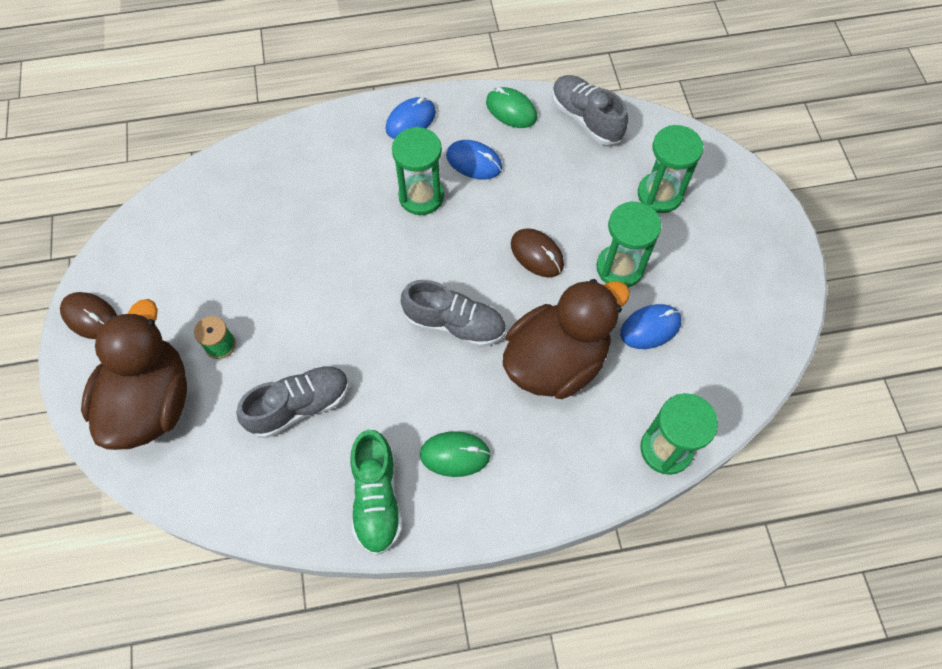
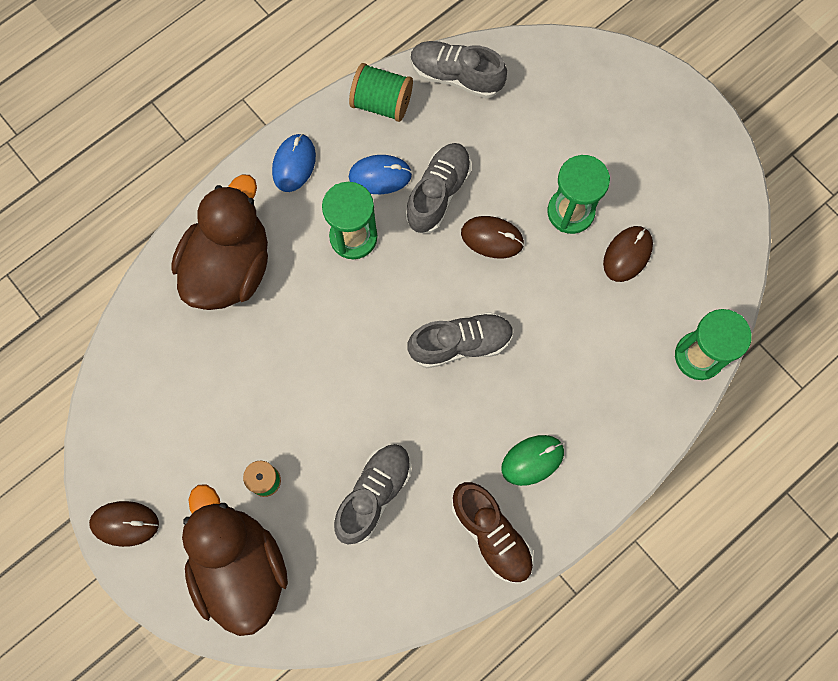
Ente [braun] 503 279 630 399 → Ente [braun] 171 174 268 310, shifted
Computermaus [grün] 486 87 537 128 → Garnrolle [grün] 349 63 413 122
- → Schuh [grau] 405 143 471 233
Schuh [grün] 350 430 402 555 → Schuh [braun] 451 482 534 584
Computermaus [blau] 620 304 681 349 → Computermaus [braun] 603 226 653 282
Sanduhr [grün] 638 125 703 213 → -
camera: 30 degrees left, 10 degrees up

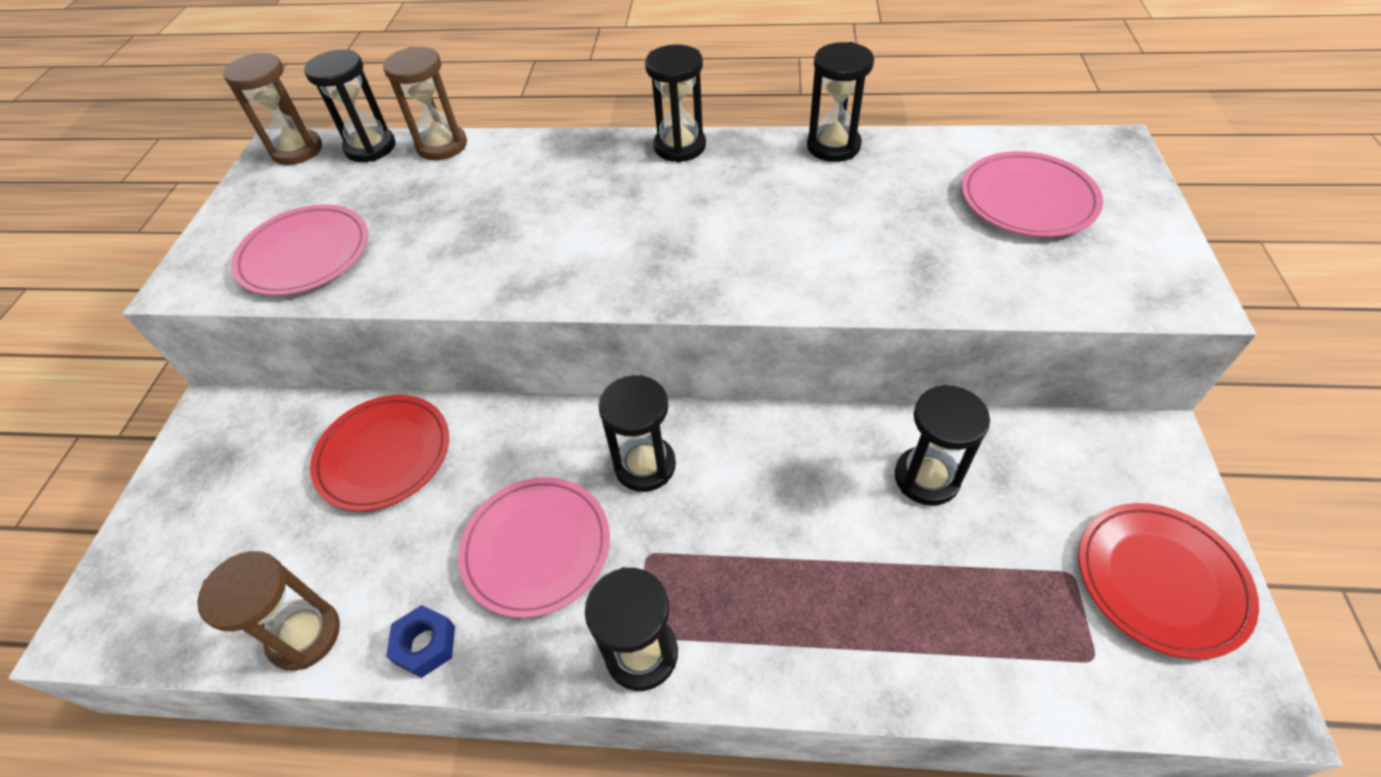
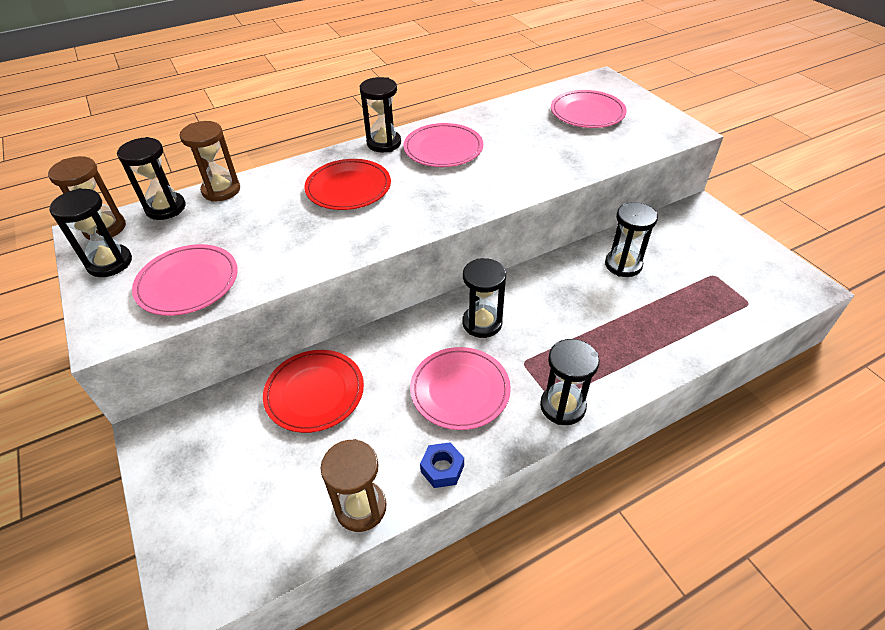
Sanduhr [schwarz] 807 42 874 162 → Sanduhr [schwarz] 49 188 132 277, shifted
Teller [rot] 1078 503 1259 659 → Teller [rot] 305 159 391 210, shifted
- → Teller [rosa] 404 123 483 167
camera: 35 degrees left, 5 degrees down

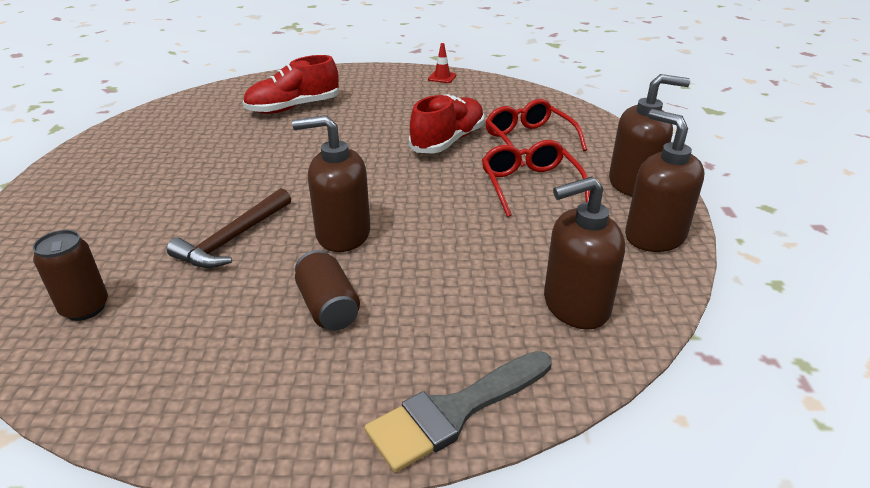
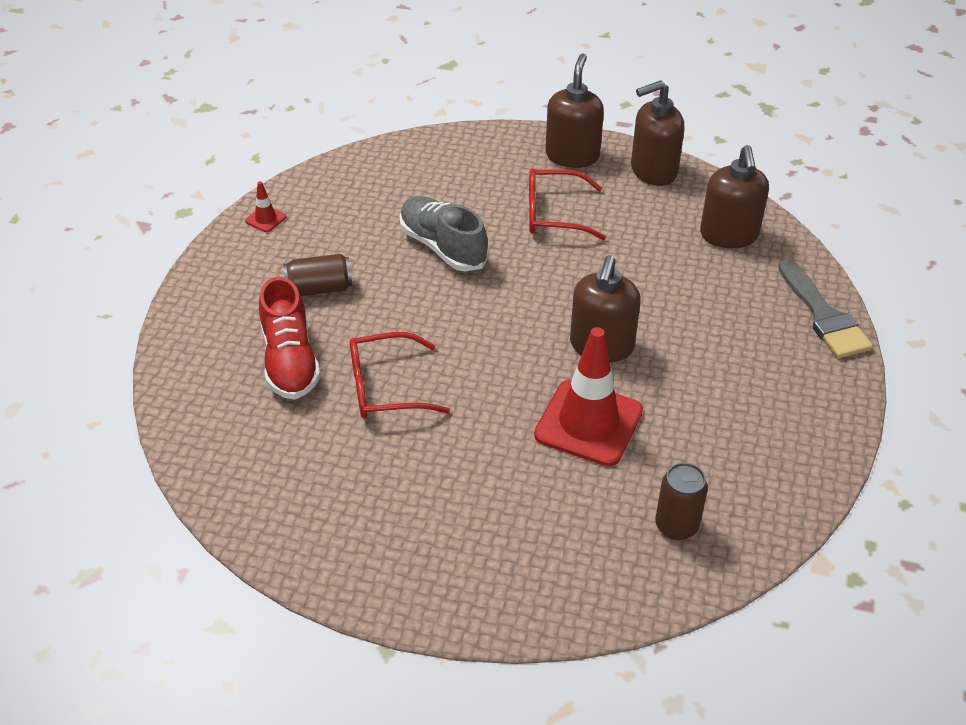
Dose [braun] 295 250 360 330 → Dose [braun] 283 254 352 296, shifted
Brille [rot] 485 99 587 167 → Brille [rot] 350 332 450 419, shifted
Schuh [rot] 409 94 485 153 → Schuh [grau] 399 196 489 271
Hammer [braun] 167 188 291 268 → Leitkegel [rot] 534 327 643 466
camera: 75 degrees left, 10 degrees up

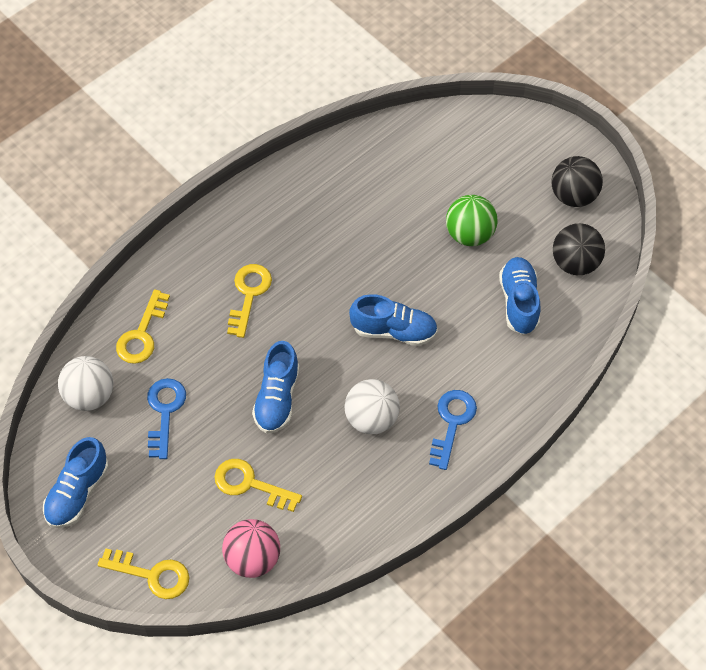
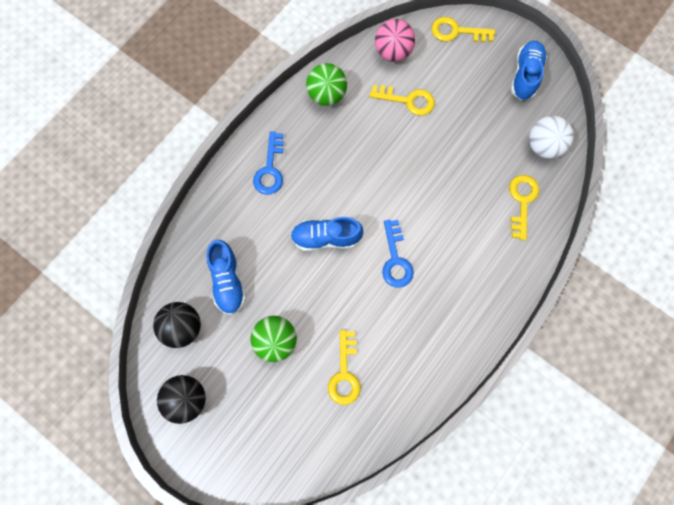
- → Ball [grün] 306 63 347 106
Schlüssel [gelb] 227 264 272 338 → Schlüssel [gelb] 328 330 361 405, shifted
Schlüssel [blau] 147 378 186 459 → Schlüssel [blau] 382 220 414 287, shifted
Schuh [blau] 252 341 300 434 → -
Ball [weiß] 345 379 400 434 → -
camera: 170 degrees right, 15 degrees up

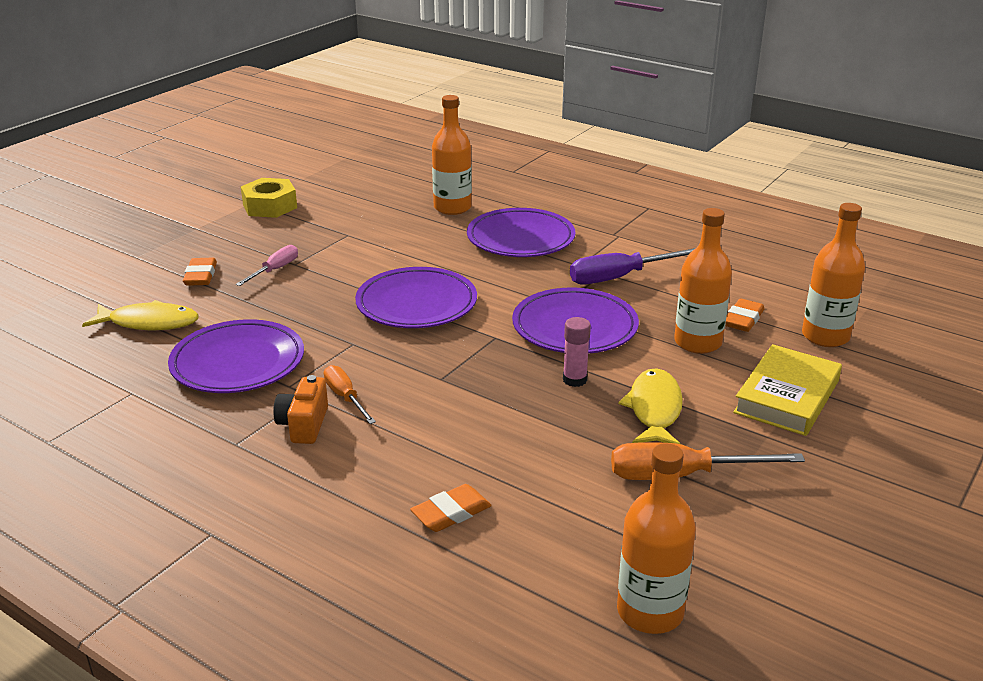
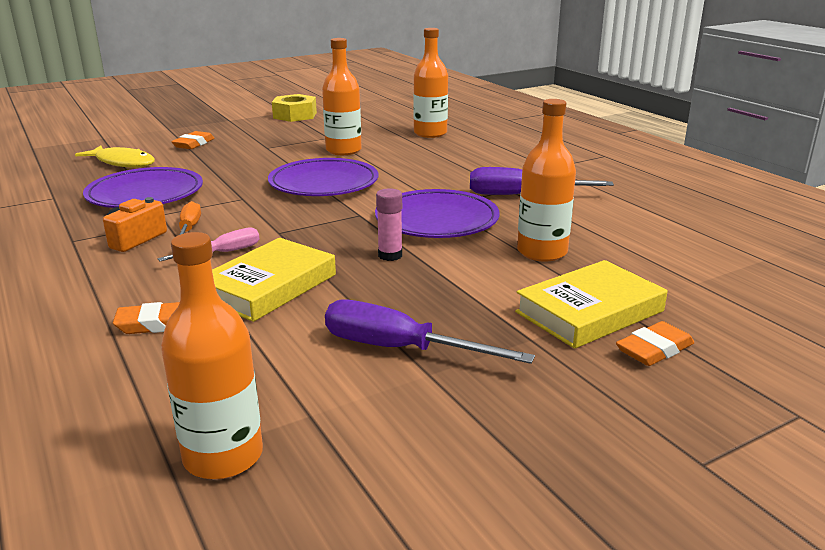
Schraubenzieher [rosa] 236 245 298 286 → Schraubenzieher [rosa] 158 228 260 261, shifted
- → Buch [gelb] 212 238 336 322
Flasche [orange] 802 203 865 347 → Flasche [orange] 322 38 362 155, shifted
Schraubenzieher [orange] 611 442 805 480 → Schraubenzieher [lila] 325 299 535 364
Radiergummi [orange] 725 298 764 332 → Radiergummi [orange] 616 321 694 366, shifted
Teller [lila] 467 208 576 257 → -
Fisch [gelb] 618 368 683 444 → -
camera: 25 degrees right, 5 degrees down

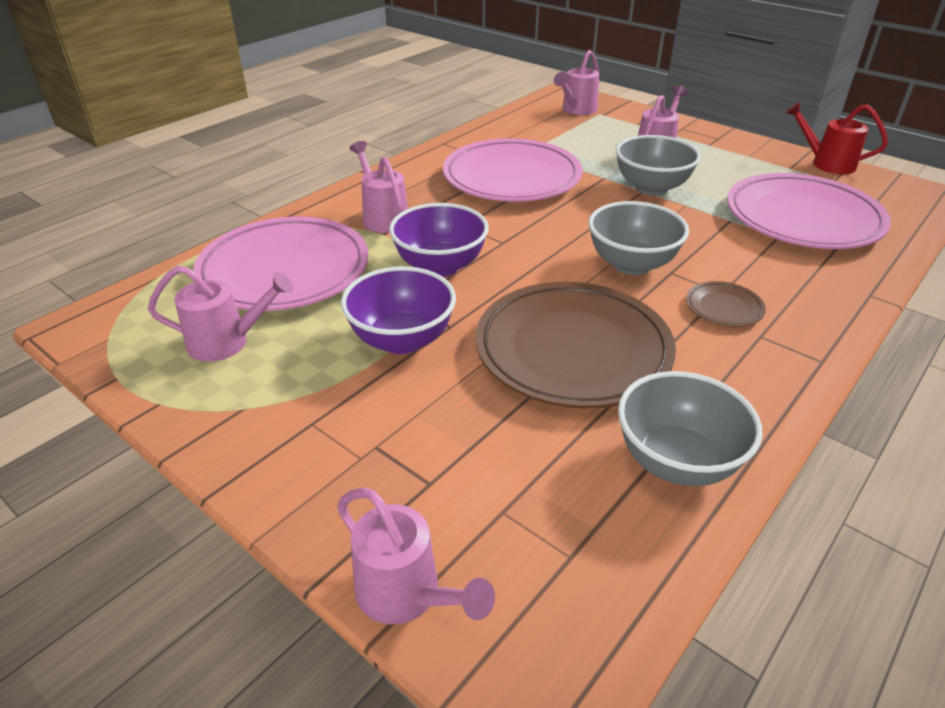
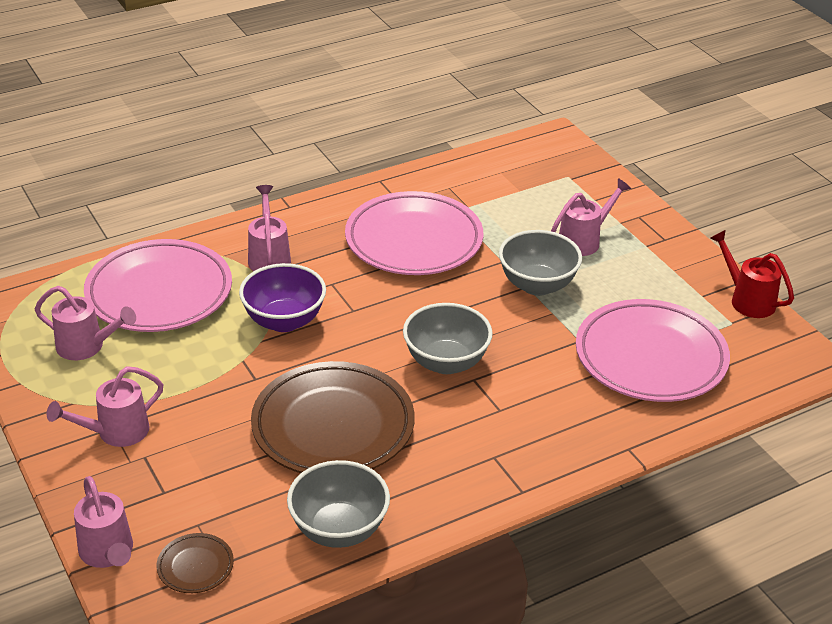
Gießkanne [rosa] 554 50 599 115 → Gießkanne [rosa] 47 366 164 447, shifted
Teller [braun] 686 281 766 327 → Teller [braun] 157 533 234 593, shifted
Schüssel [lila] 341 266 456 354 → -
camera: 20 degrees right, 0 degrees up

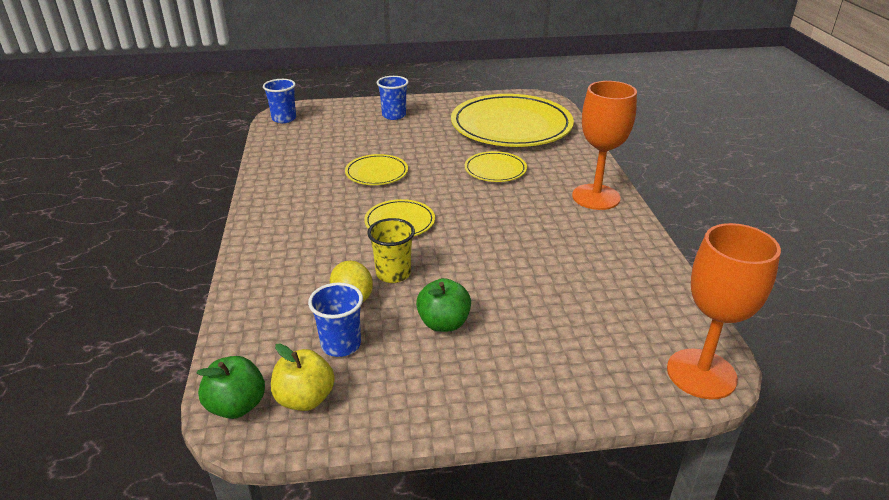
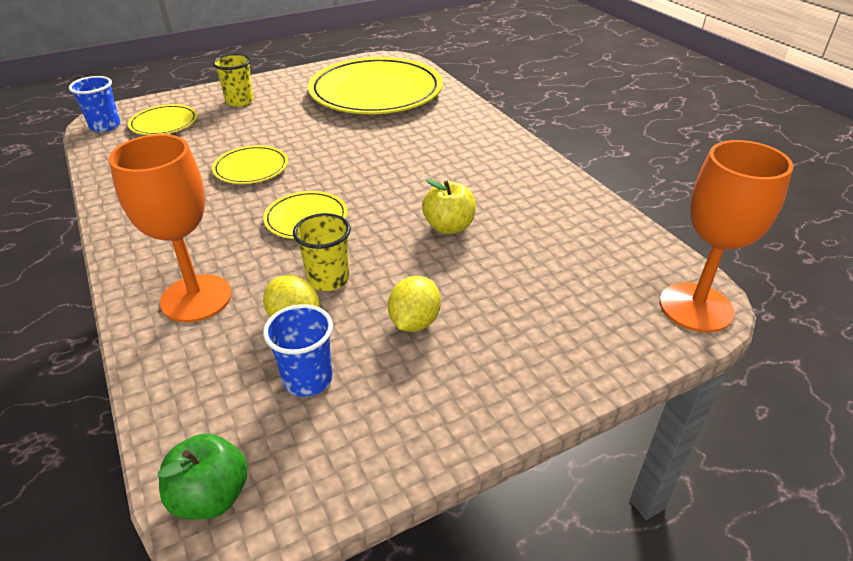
Kelch [orange] 572 81 637 210 → Kelch [orange] 109 134 232 322, shifted
Teller [gelb] 465 151 527 182 → Teller [gelb] 128 104 198 135, shifted
Becher [blau] 377 76 409 120 → Becher [gelb] 212 54 254 107
Apfel [grün] 416 278 471 332 → Zitrone [gelb] 388 276 441 332
Apfel [gelb] 271 343 335 411 → Apfel [gelb] 422 178 476 234, shifted
camera: 20 degrees left, 5 degrees up

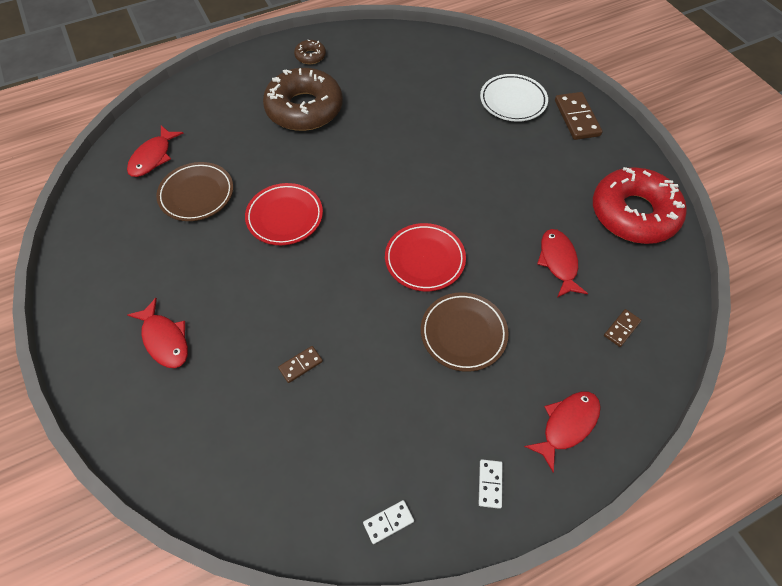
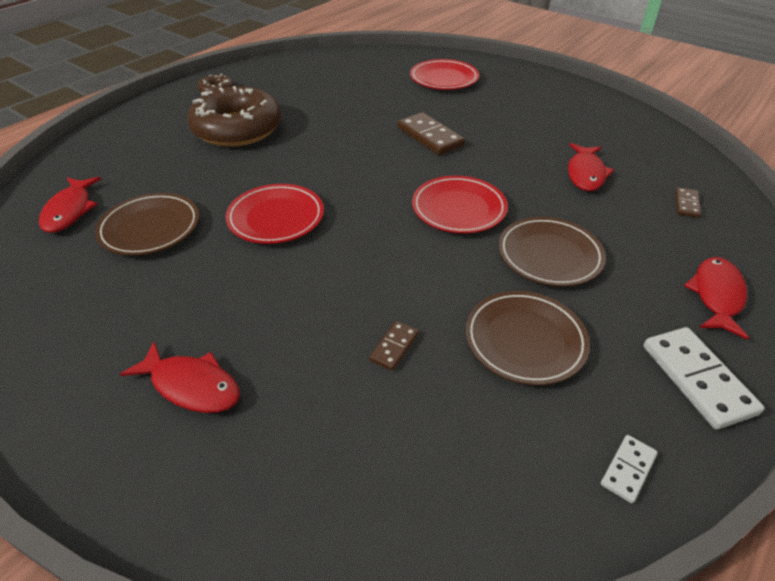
Dominostein [braun] 555 92 602 140 → Dominostein [braun] 398 112 465 155, shifted
Teller [weiß] 480 74 548 122 → Teller [rot] 410 59 479 90
- → Teller [braun] 465 291 590 385
Fisch [rot] 537 229 588 297 → Fisch [rot] 568 143 614 191, 135 degrees counterclockwise
Dominostein [weiß] 479 459 503 509 → Dominostein [weiß] 644 327 764 430, x1.86
Donut [rot] 593 167 687 244 → -
camera: 25 degrees left, 15 degrees down

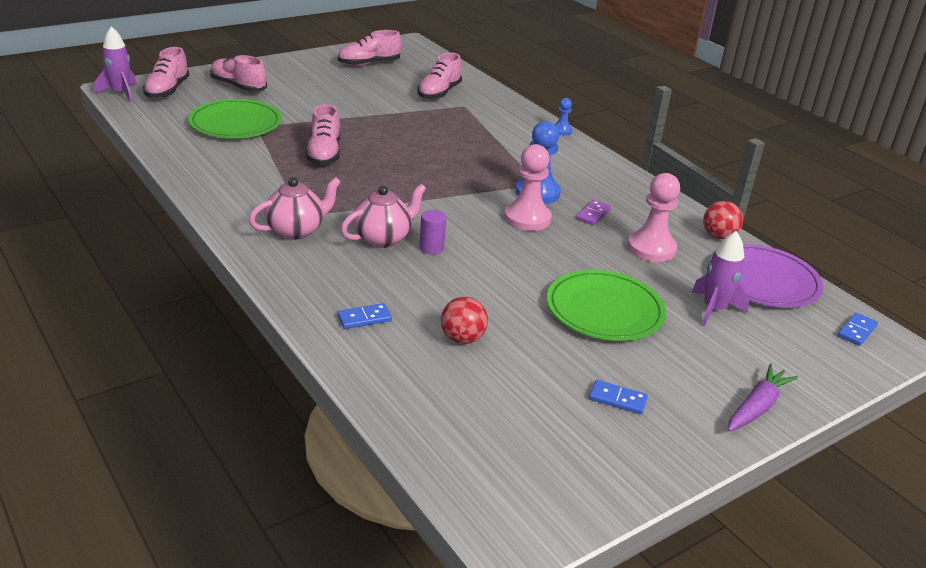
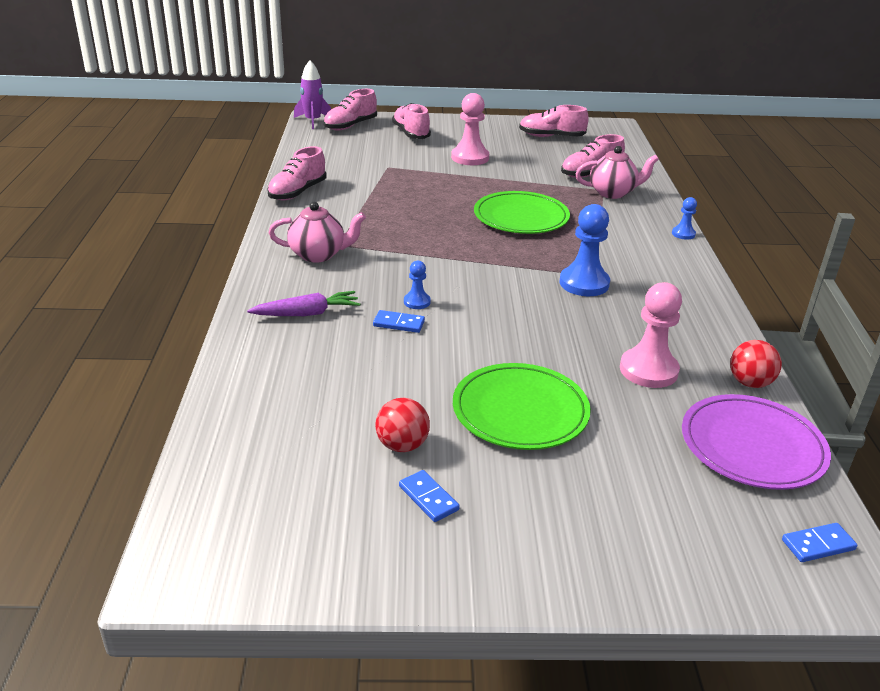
Karotte [lila] 728 364 798 431 → Karotte [lila] 247 291 360 316, shifted
Schuh [rosa] 306 104 340 165 → Schuh [rosa] 267 146 326 200, shifted
Dominostein [blau] 337 303 392 329 → Dominostein [blau] 373 310 425 333, shifted
Ball [rot] 441 297 488 344 → Ball [rot] 375 398 430 452, shifted
Vollzylinder [lila] 419 210 446 254 → Bauer [blau] 404 261 431 309
Bauer [rosa] 504 144 552 231 → Bauer [rosa] 451 93 489 165, shifted
Teller [grün] 188 99 282 138 → Teller [grün] 474 191 570 234, shifted
Teekanne [rosa] 341 184 426 248 → Teekanne [rosa] 575 146 659 199, shifted
Dominostein [lila] 576 200 611 225 → -
Rakete [lila] 691 231 749 326 → -
camera: 35 degrees right, 0 degrees up

